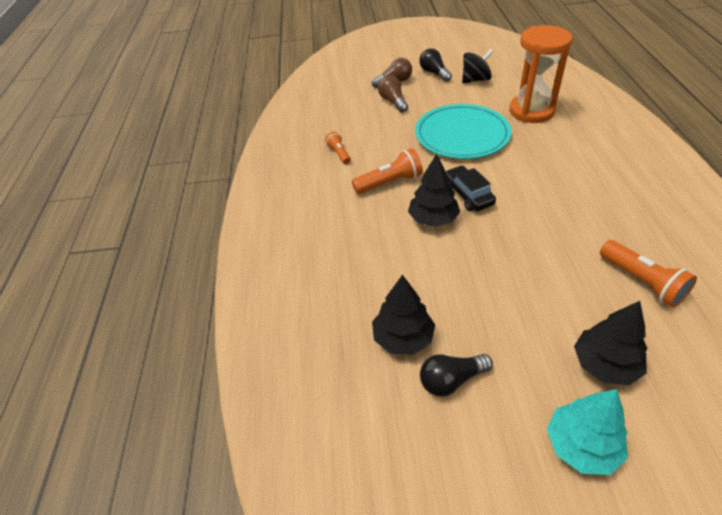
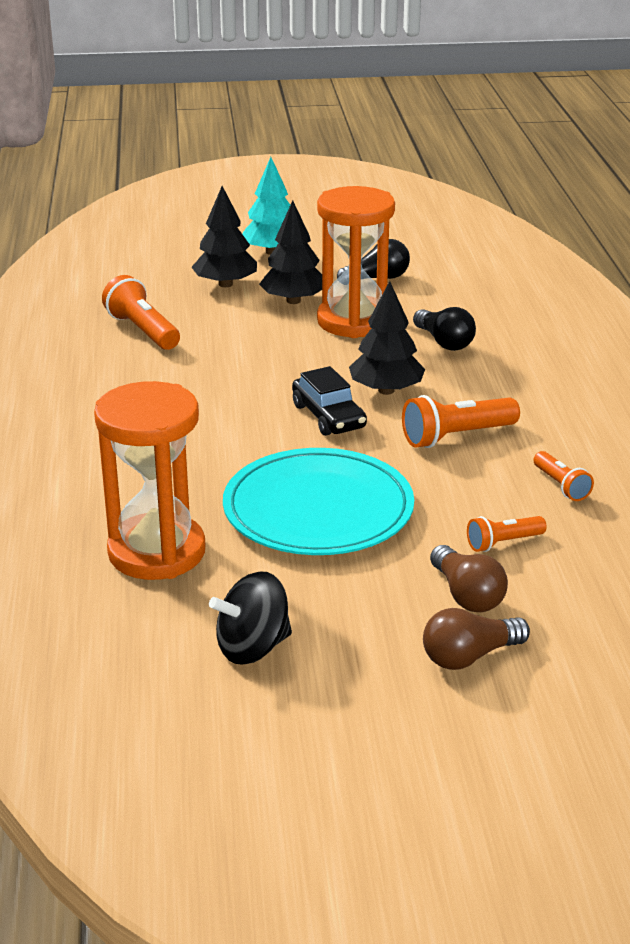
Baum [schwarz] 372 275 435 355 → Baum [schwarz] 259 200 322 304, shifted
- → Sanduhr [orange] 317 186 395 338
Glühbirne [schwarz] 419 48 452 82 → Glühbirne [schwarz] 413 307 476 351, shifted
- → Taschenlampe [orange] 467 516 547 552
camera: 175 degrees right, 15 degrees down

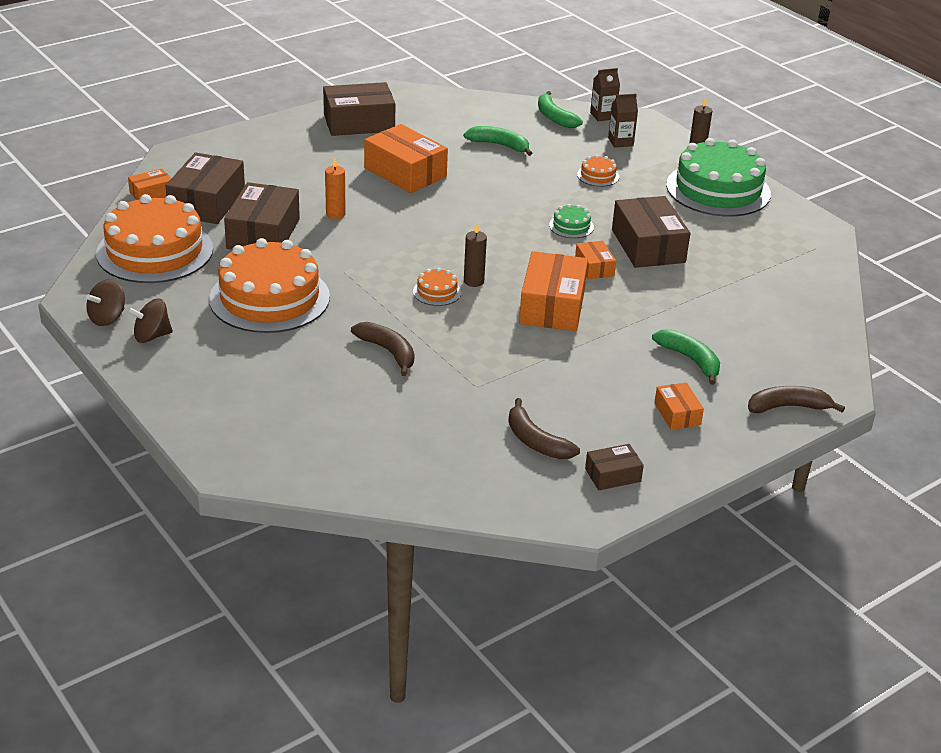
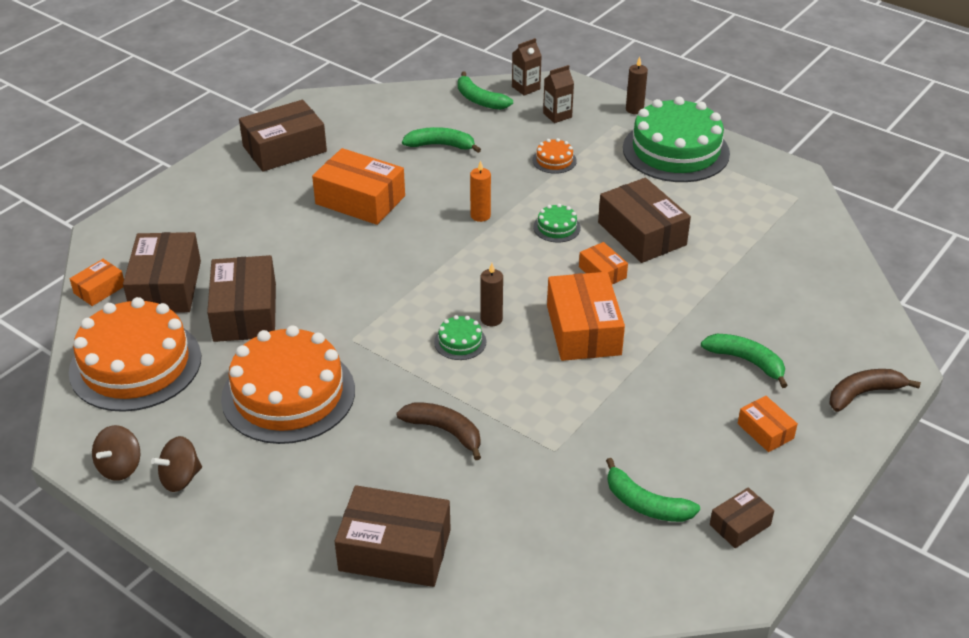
- → Schachtel [braun] 335 485 451 587
Kuchen [orange] 413 268 461 306 → Kuchen [grün] 434 315 486 360
Kerze [orange] 325 158 346 219 → Kerze [orange] 470 160 491 222, shifted
Banane [braun] 508 398 580 459 → Banane [grün] 606 458 700 522
camera: 15 degrees left, 5 degrees up

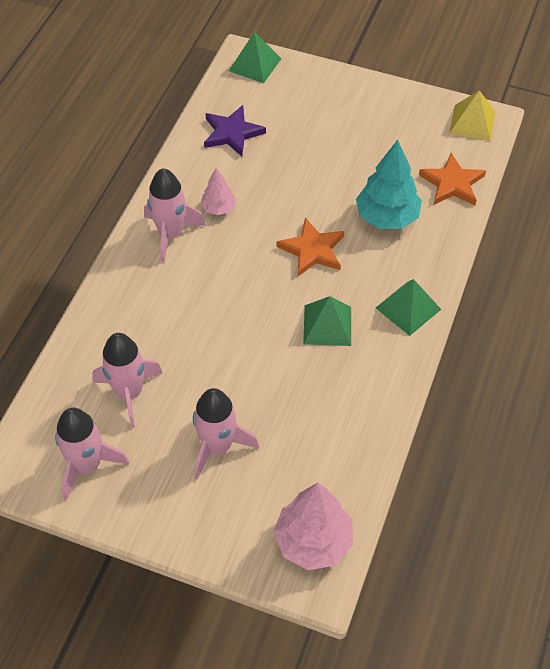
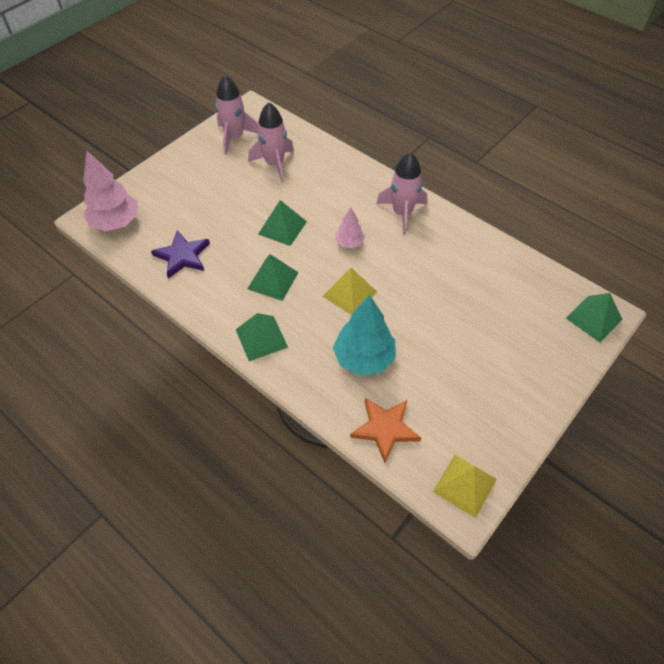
Stern [lila] 204 105 266 157 → Stern [lila] 151 230 210 279, shifted
- → Pyramide [grün] 258 200 307 246
Stern [orange] 276 217 344 276 → Pyramide [gelb] 323 268 377 315
Baum [rosa] 201 168 236 215 → Baum [rosa] 335 207 365 248, shifted
Rakete [rosa] 193 388 259 480 → -
camera: 110 degrees right, 0 degrees up

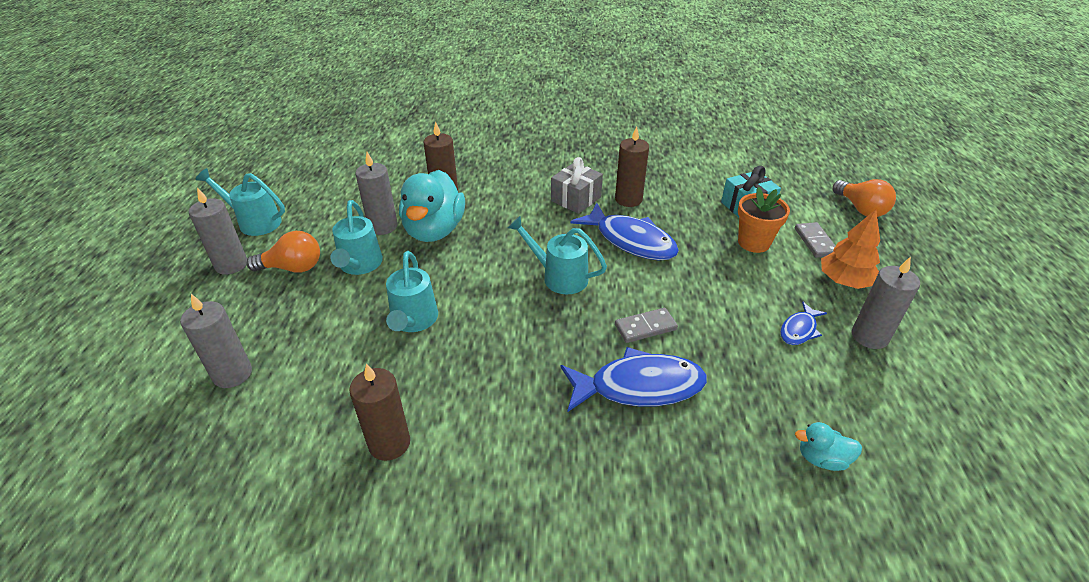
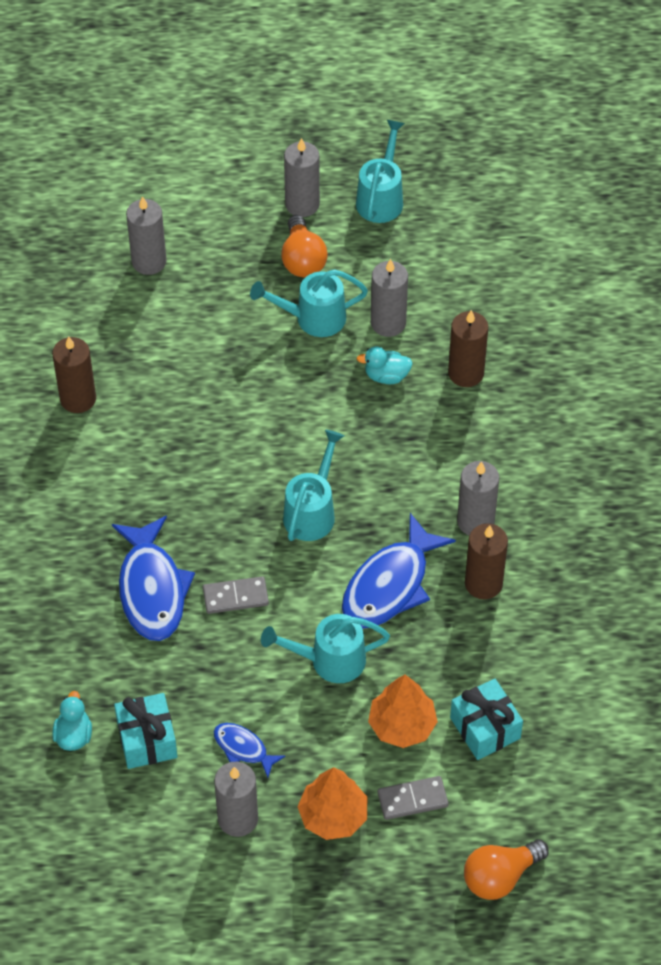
- → Geschenk [türkis] 114 693 178 769
Dominostein [grau] 615 308 678 343 → Dominostein [grau] 203 576 269 614, 75 degrees counterclockwise
Gießkanne [türkis] 386 251 438 332 → Gießkanne [türkis] 261 614 390 683, shifted
Ente [türkis] 399 170 465 242 → Ente [türkis] 356 346 413 384, x0.46
Blumentopf [orange] 738 187 790 253 → Baum [orange] 368 675 438 748
Geschenk [grau] 551 157 603 214 → Kerze [grau] 457 461 500 535
camera: 85 degrees right, 15 degrees up

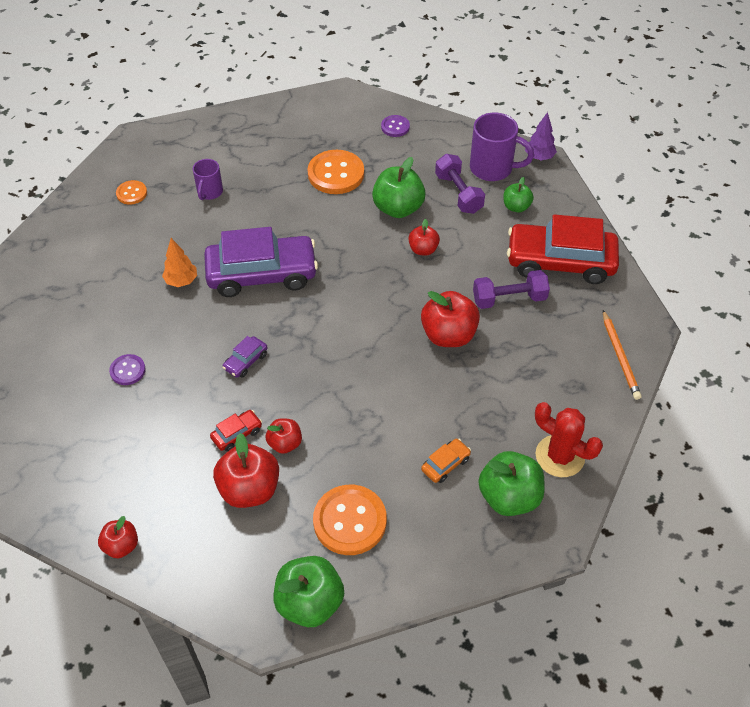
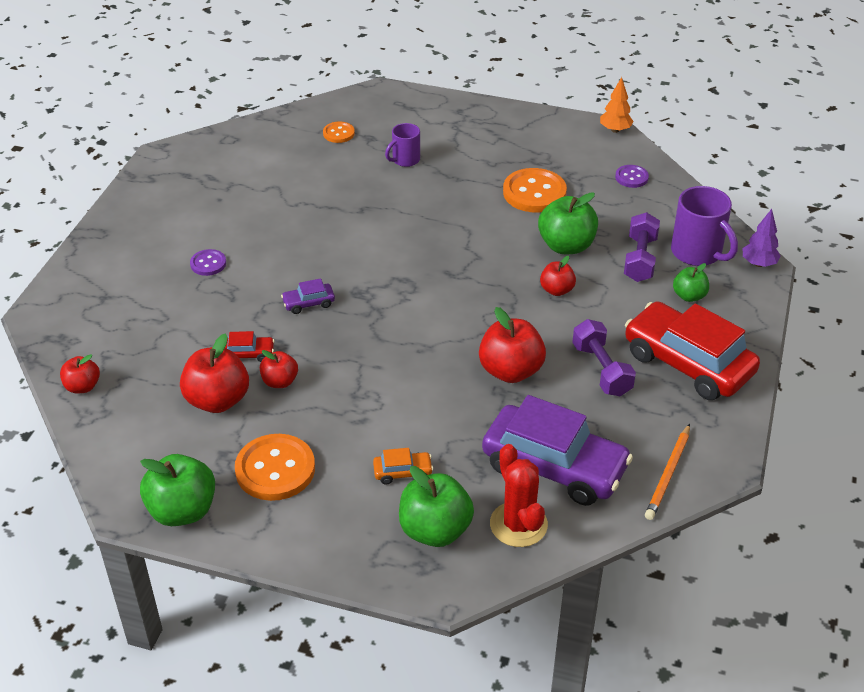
Auto [lila] 204 227 318 297 → Auto [lila] 482 395 633 506, shifted
Hantel [lila] 473 270 550 309 → Hantel [lila] 572 319 636 396, 45 degrees clockwise
Baum [orange] 162 238 197 287 → Baum [orange] 600 77 634 133, shifted
camera: 35 degrees right, 10 degrees down

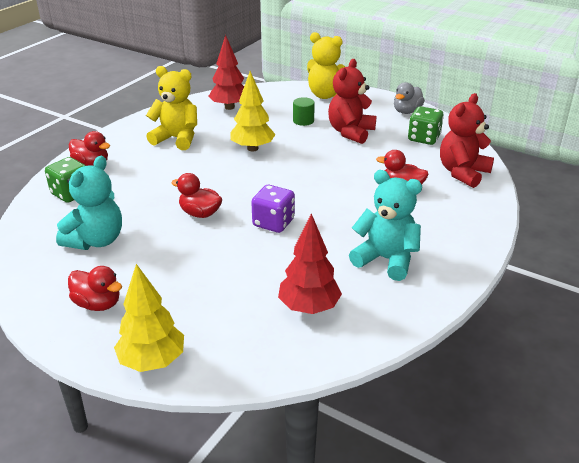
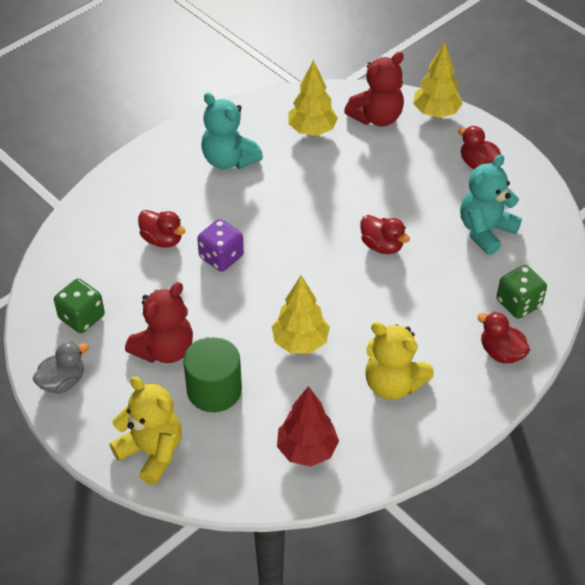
Vollzylinder [grün] 293 97 315 126 → Vollzylinder [grün] 183 337 242 412, x1.83
Spielwürfel [lila] 251 185 295 233 → Spielwürfel [lila] 197 219 244 272, shifted
Baum [rot] 278 213 342 314 → Baum [gelb] 288 60 338 136
Teddybär [rot] 440 93 494 188 → Teddybär [rot] 344 52 404 127, shifted
camera: 165 degrees left, 15 degrees up

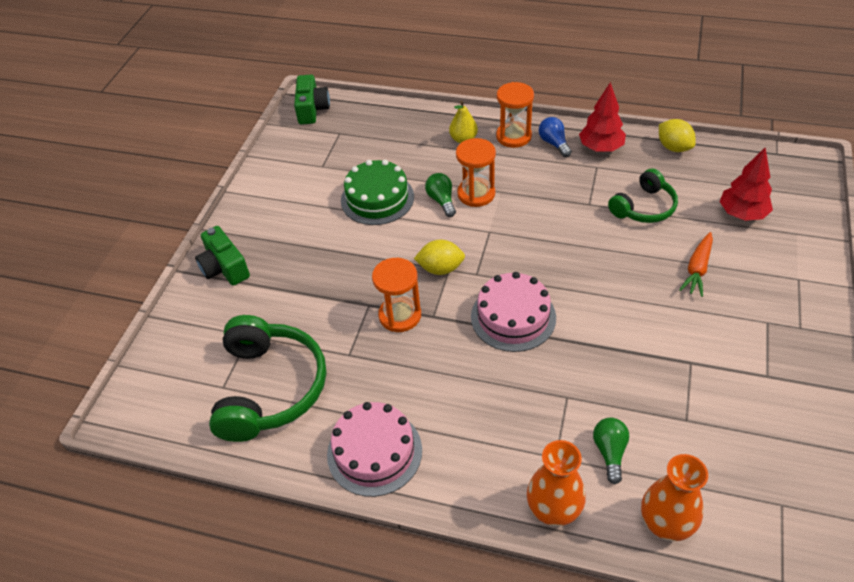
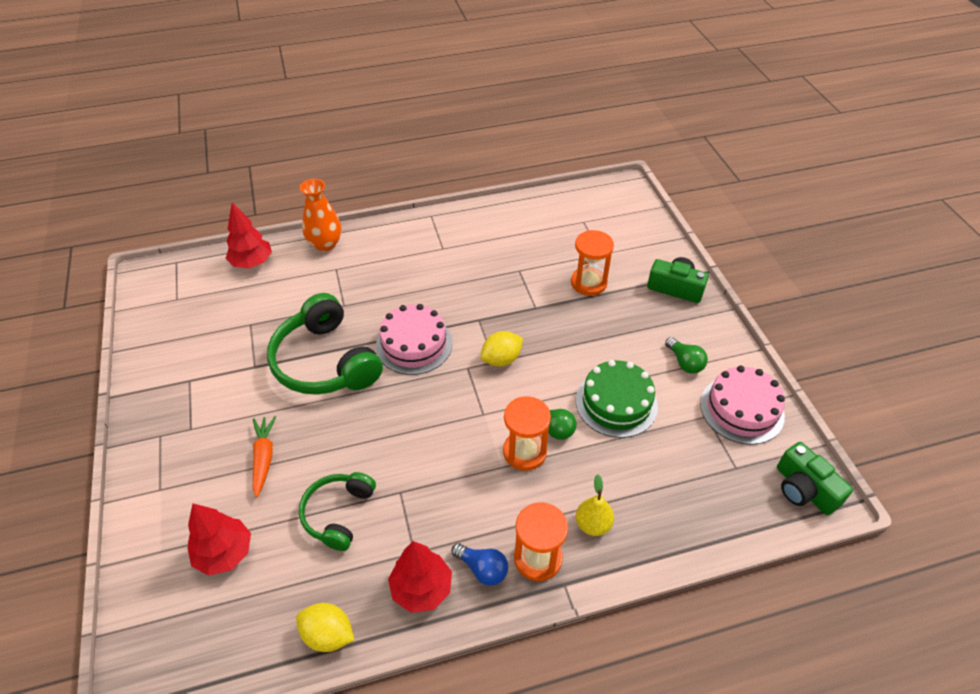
Vase [orange] 641 454 708 541 → Baum [rot] 226 203 272 268
Kopfhörer [grün] 209 315 326 442 → Kopfhörer [grün] 267 293 383 395, shifted
Sanduhr [orange] 372 258 421 332 → Sanduhr [orange] 571 230 614 296, shifted
Glühbirne [grün] 593 417 629 484 → Glühbirne [grün] 665 337 708 374, shifted
Kuchen [rosa] 327 402 422 497 → Kuchen [rosa] 700 366 785 445, shifted
camera: 145 degrees right, 0 degrees up

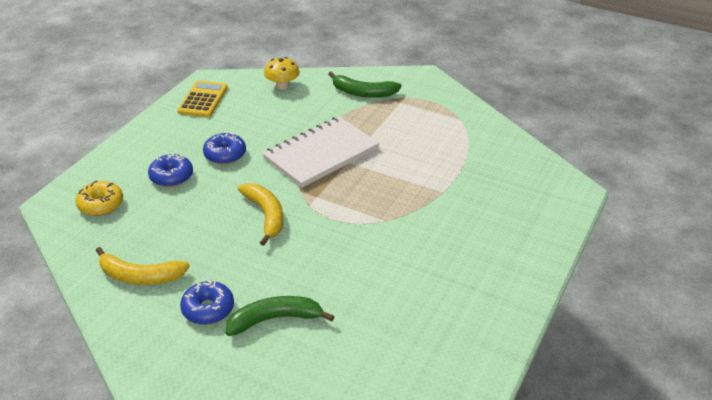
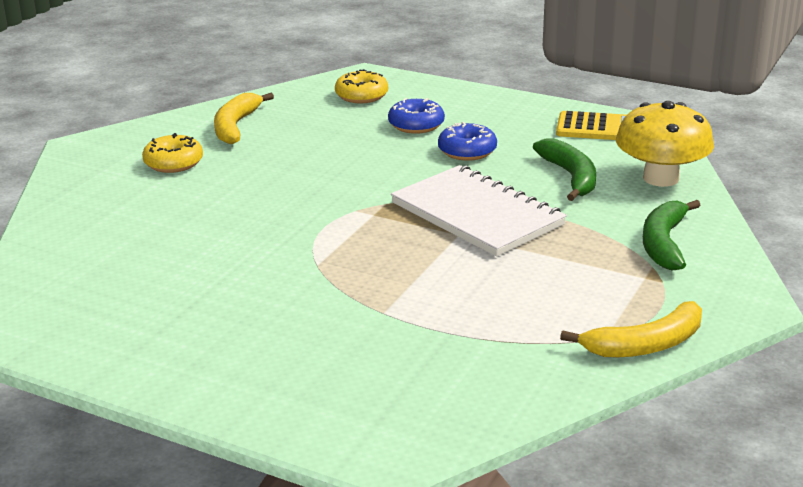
Donut [blau] 180 281 234 325 → Donut [gelb] 142 133 203 173
Banane [grün] 226 296 335 336 → Banane [grün] 533 138 596 201, shifted
Banane [gelb] 238 183 283 246 → Banane [gelb] 560 301 702 357, shifted
Pilz [gelb] 264 57 300 89 → Pilz [gelb] 616 101 714 187, x1.66
camera: 90 degrees right, 10 degrees down

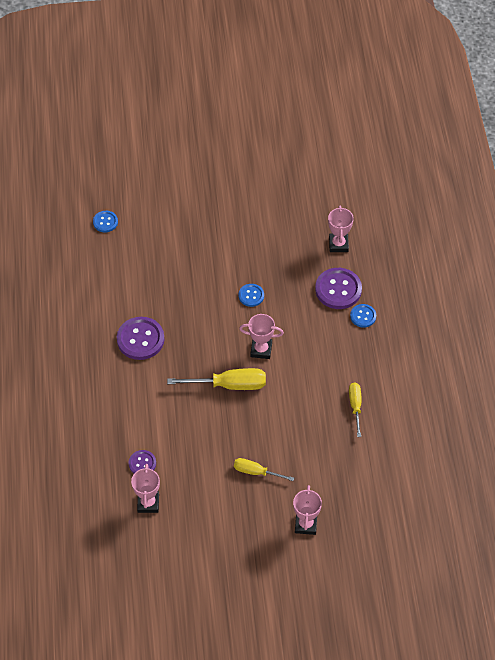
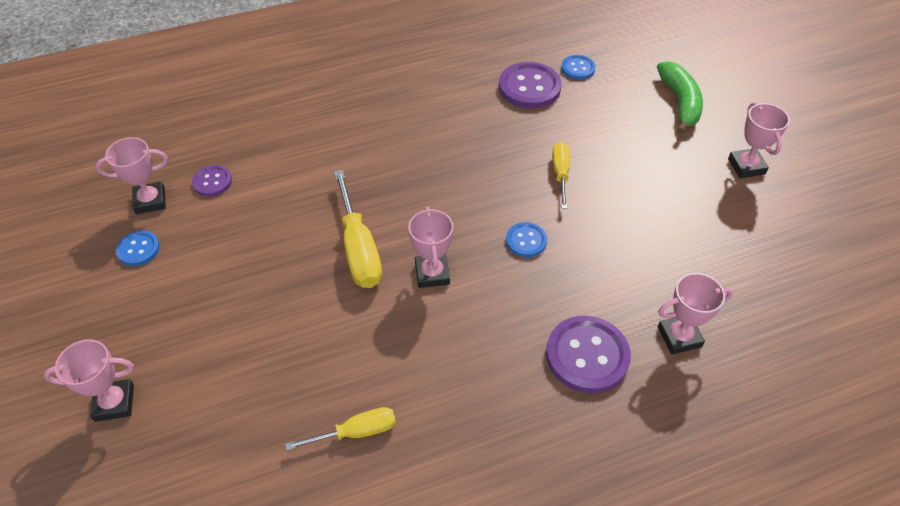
Knopf [blau] 350 304 376 328 → Knopf [blau] 116 230 160 266, shifted
Knopf [lila] 117 317 164 360 → Knopf [lila] 499 62 562 109, shifted
Schraubenzieher [gelb] 234 458 294 481 → Schraubenzieher [gelb] 552 142 570 209, shifted
- → Banane [grün] 657 61 703 134
- → Pokal [rosa] 728 102 790 178
camera: 75 degrees right, 5 degrees down

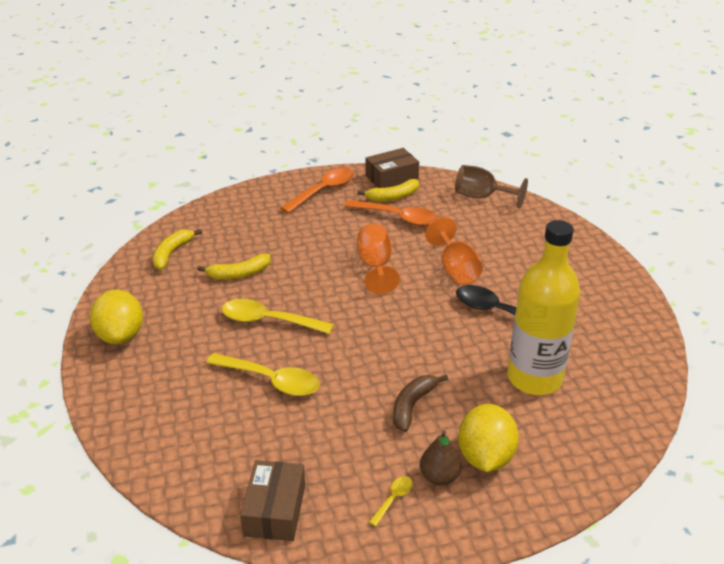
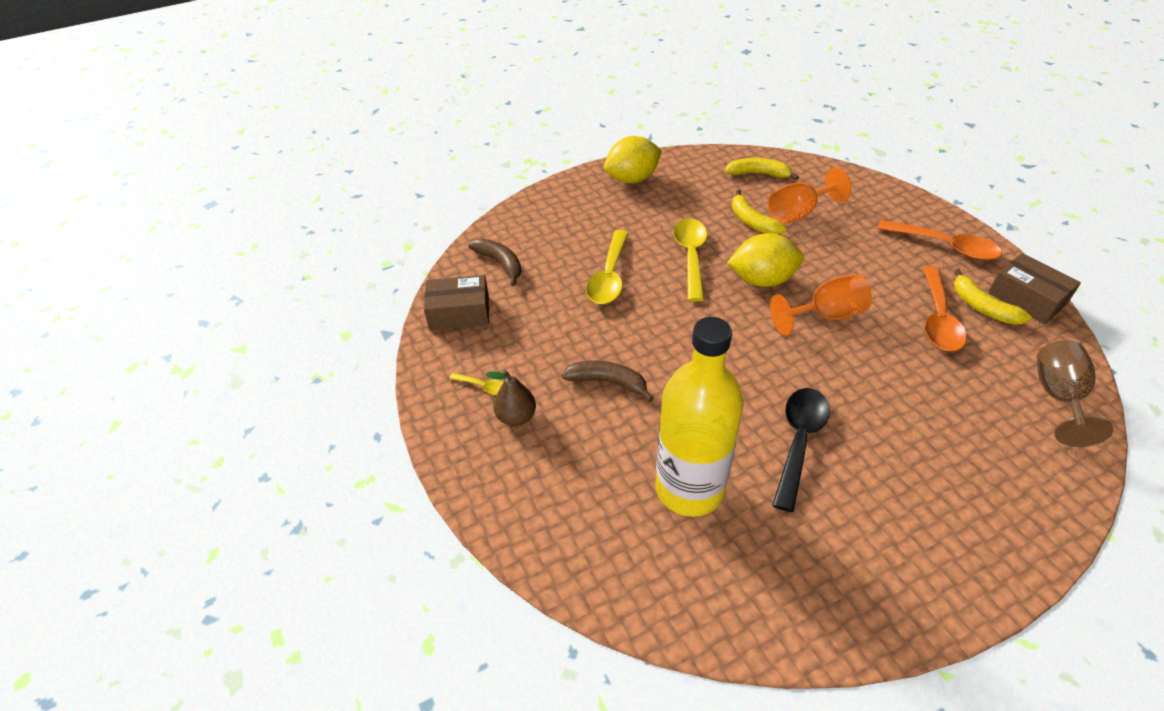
- → Banane [braun] 468 239 521 286
Zitrone [gelb] 458 404 519 472 → Zitrone [gelb] 727 233 804 287, shifted
Kelch [orange] 425 217 483 285 → Kelch [orange] 768 167 852 224, shifted
camera: 80 degrees right, 10 degrees up

